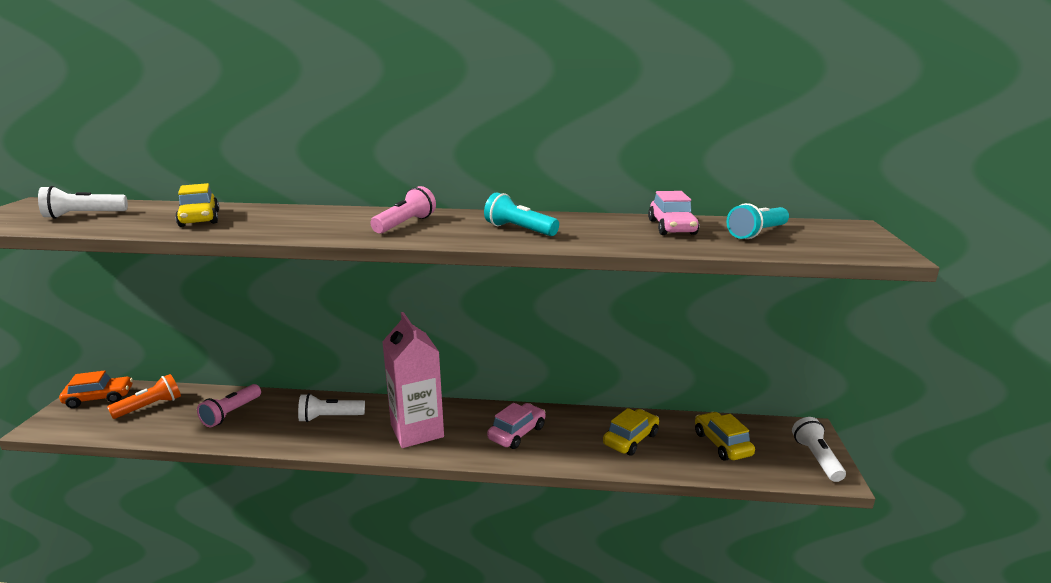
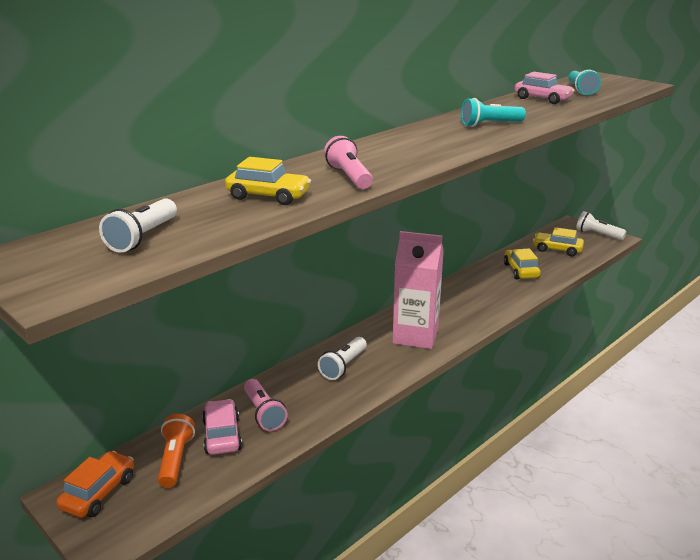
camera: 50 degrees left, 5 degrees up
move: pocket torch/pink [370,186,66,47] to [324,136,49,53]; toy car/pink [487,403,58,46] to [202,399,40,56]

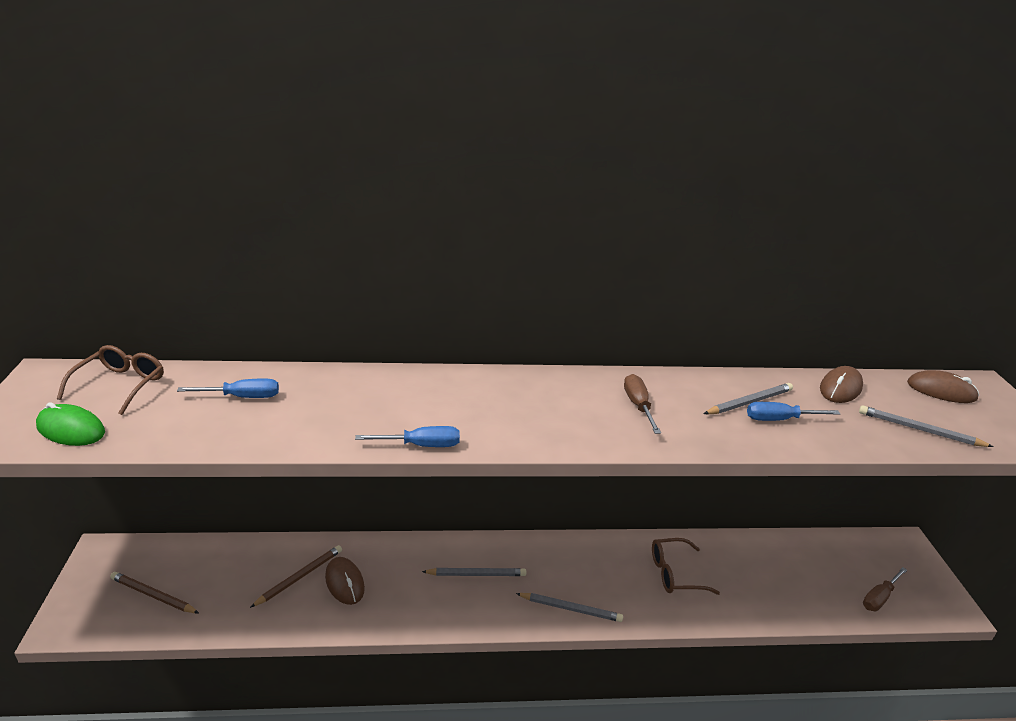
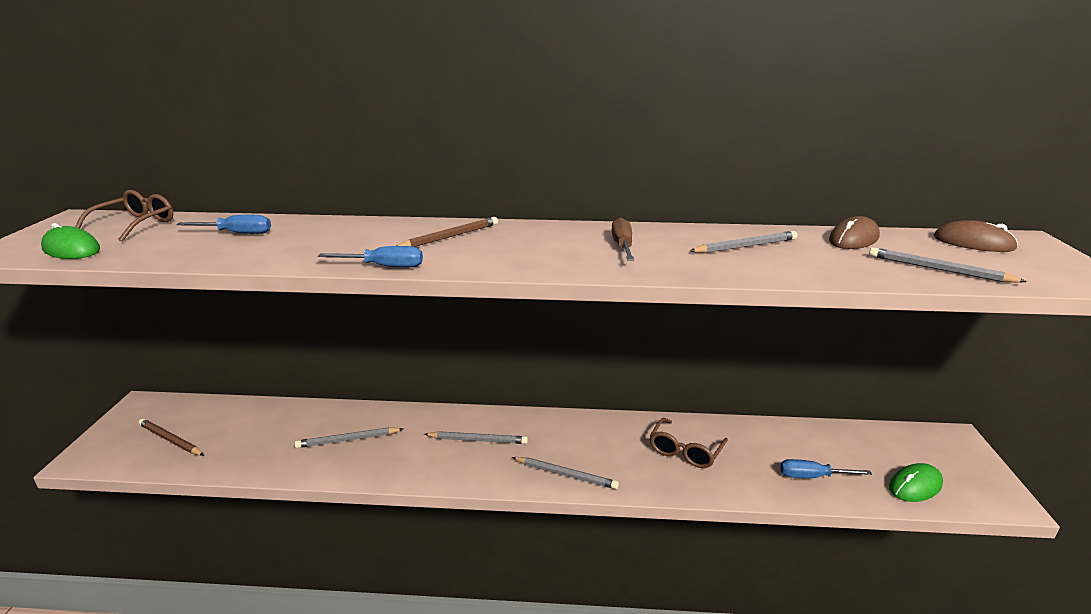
camera: 10 degrees right, 5 degrees down
move: pencil/brown [250,545,92,63] to [397,217,101,30]; flat screwdriver/blue [747,402,93,19] to [780,459,92,19]
replace: mouse/brown [325,557,40,48] to pencil/gray [294,427,109,21]; flat screwdriver/brown [863,567,44,44] to mouse/emerald [889,463,54,39]
rotate: glasses/brown [652,538,68,57] = [649,418,79,50] 60 degrees counterclockwise

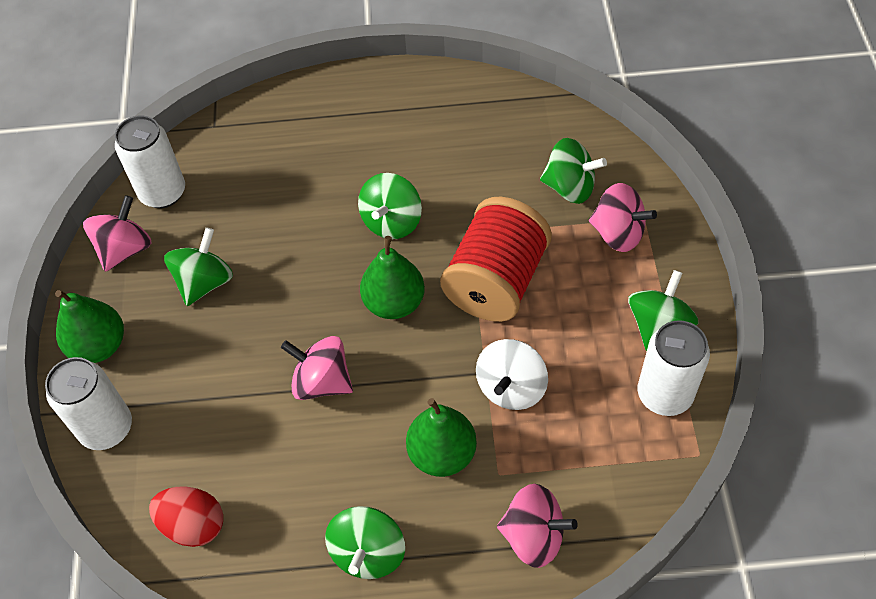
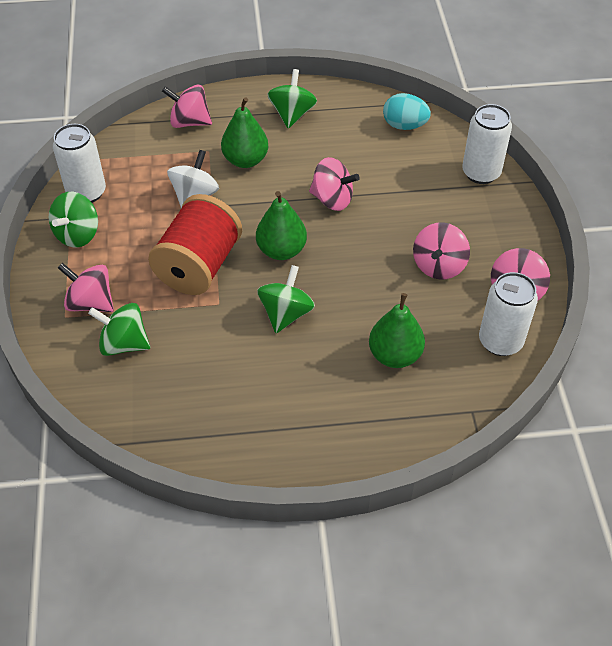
camera: 175 degrees right, 5 degrees down
move: pear/emerald [55,290,69,73] to [369,293,56,75]
recolor: egg shape/red [149,487,74,60] to egg shape/aqua [383,93,48,37]; whirligig/emerald [164,227,69,79] to whirligig/pink [413,222,57,57]

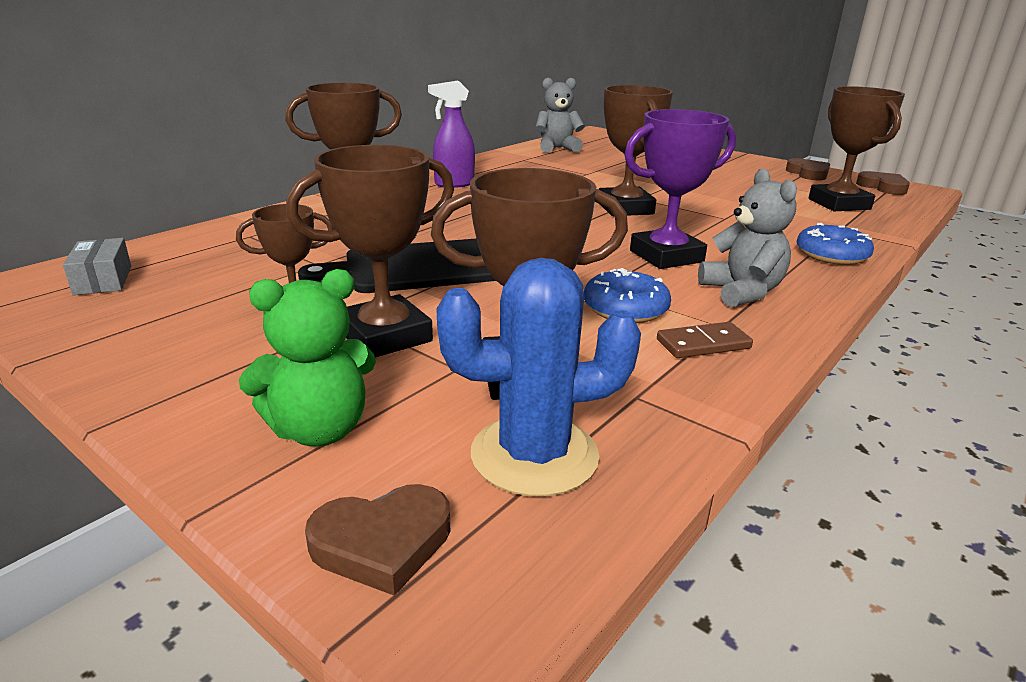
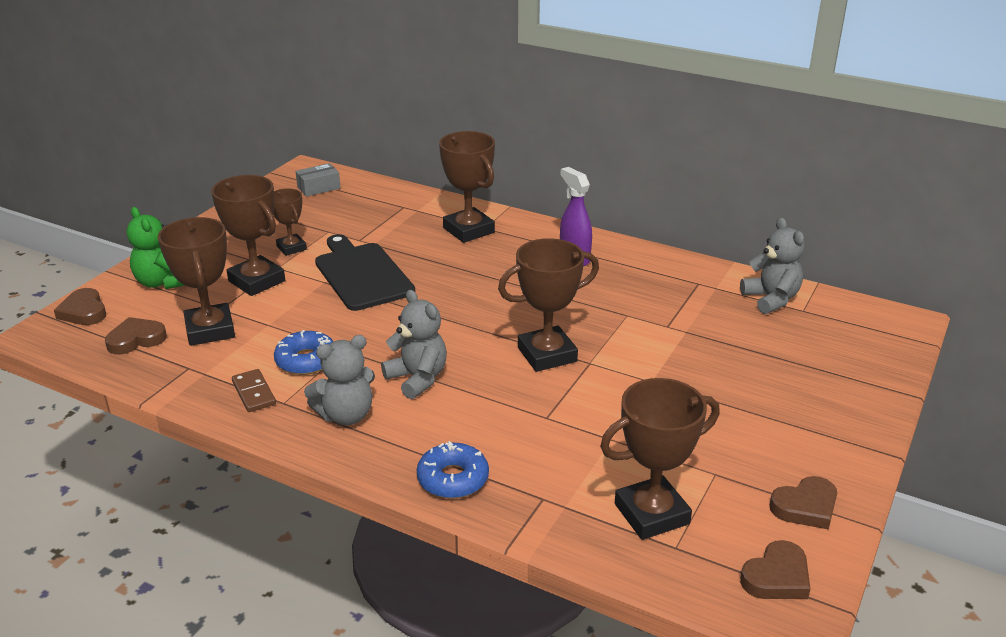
camera: 80 degrees right, 5 degrees up
replace: cactus/blue [436,258,205,238] to heart shape/brown [105,317,62,38]; prize cup/royal purple [624,109,112,160] to teddy/gray [381,290,66,109]

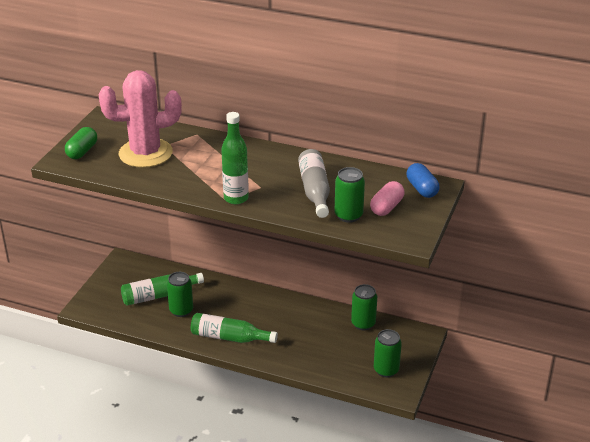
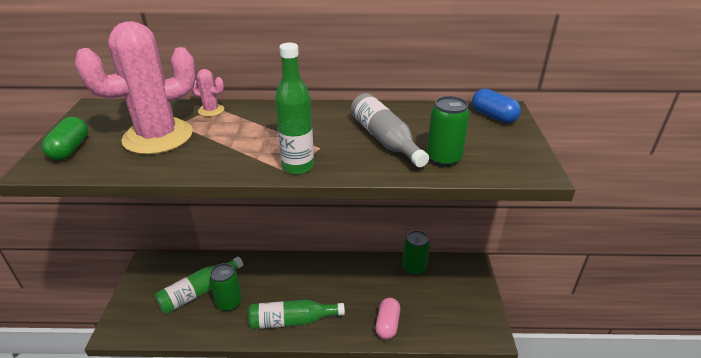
camera: 20 degrees left, 0 degrees up
delete: can/emerald [374,329,28,48]
insert: cactus/pink [191,69,33,48]
move: pill shape/pink [370,181,34,35] to [375,298,25,42]

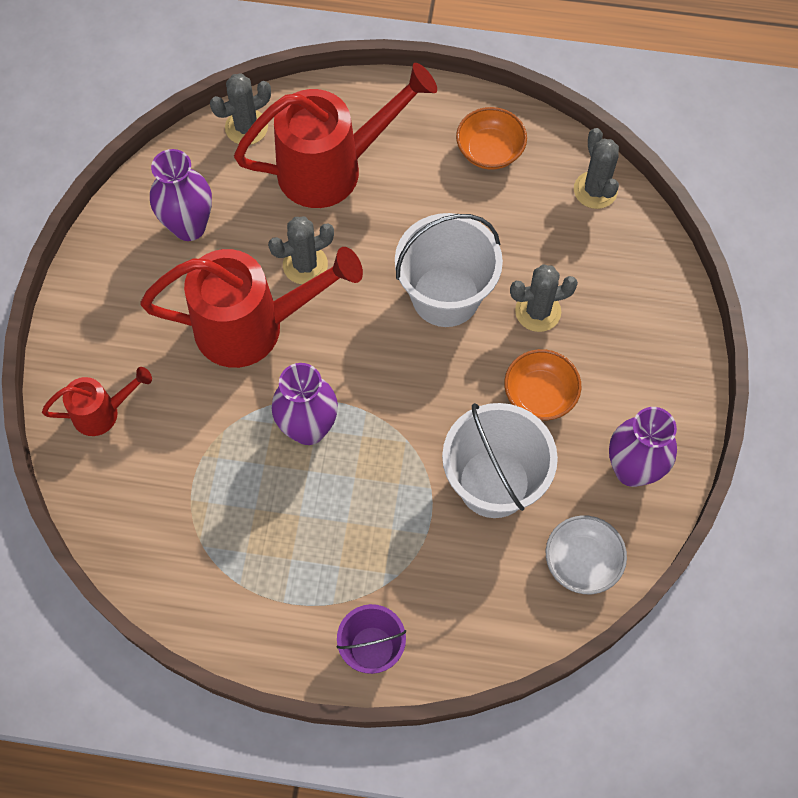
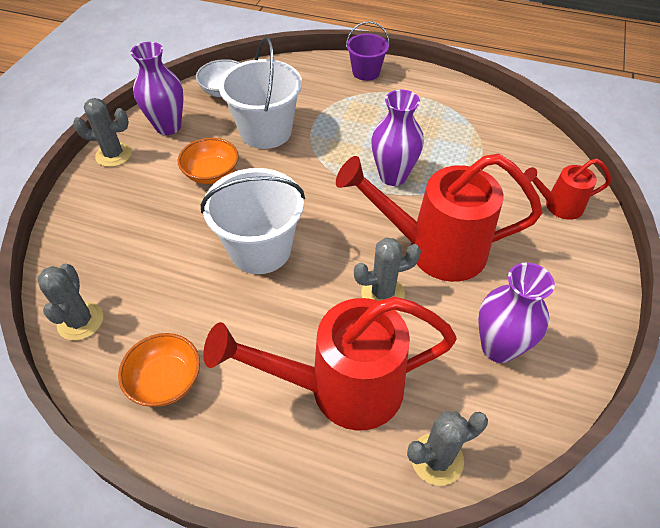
camera: 170 degrees left, 15 degrees down
move: cactus/gray [510,264,68,68] to [73,98,59,69]

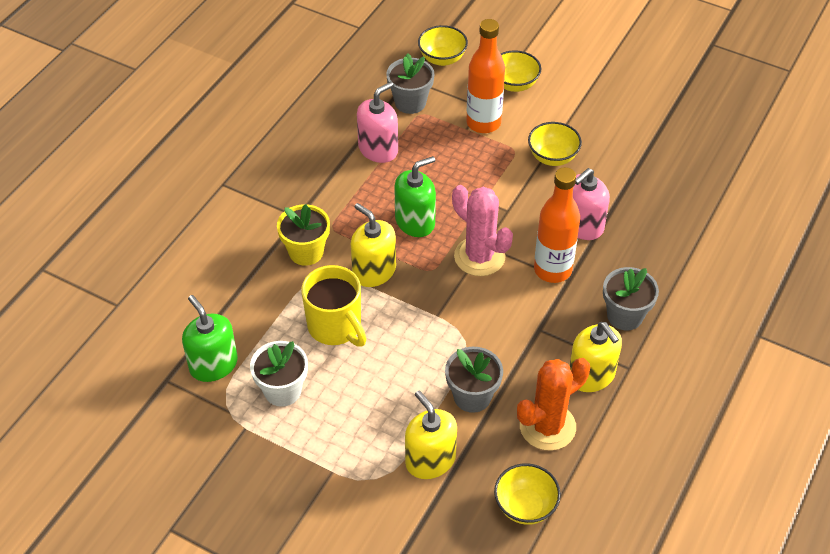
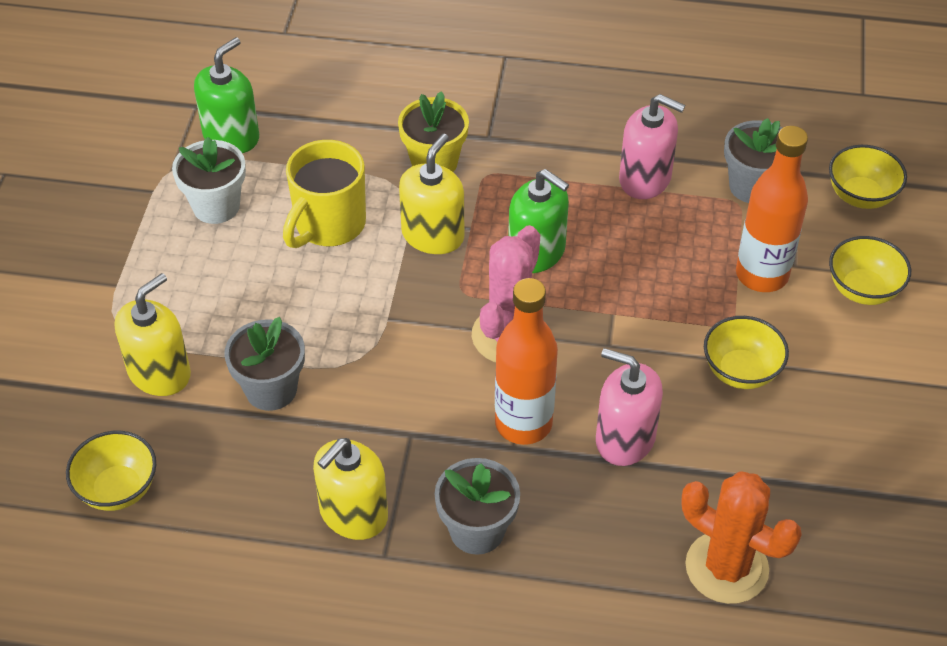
camera: 70 degrees right, 0 degrees up
move: cactus/bright orange [517,358,73,93] to [681,471,121,133]

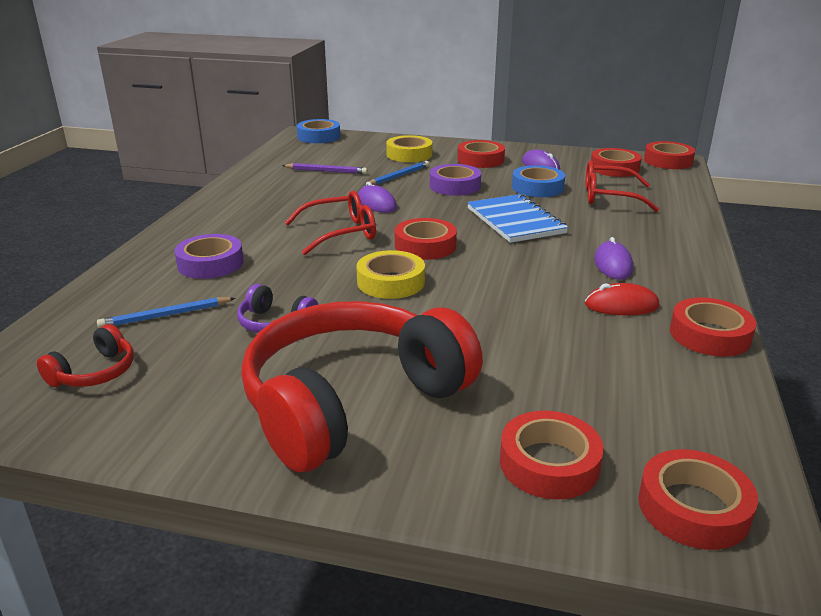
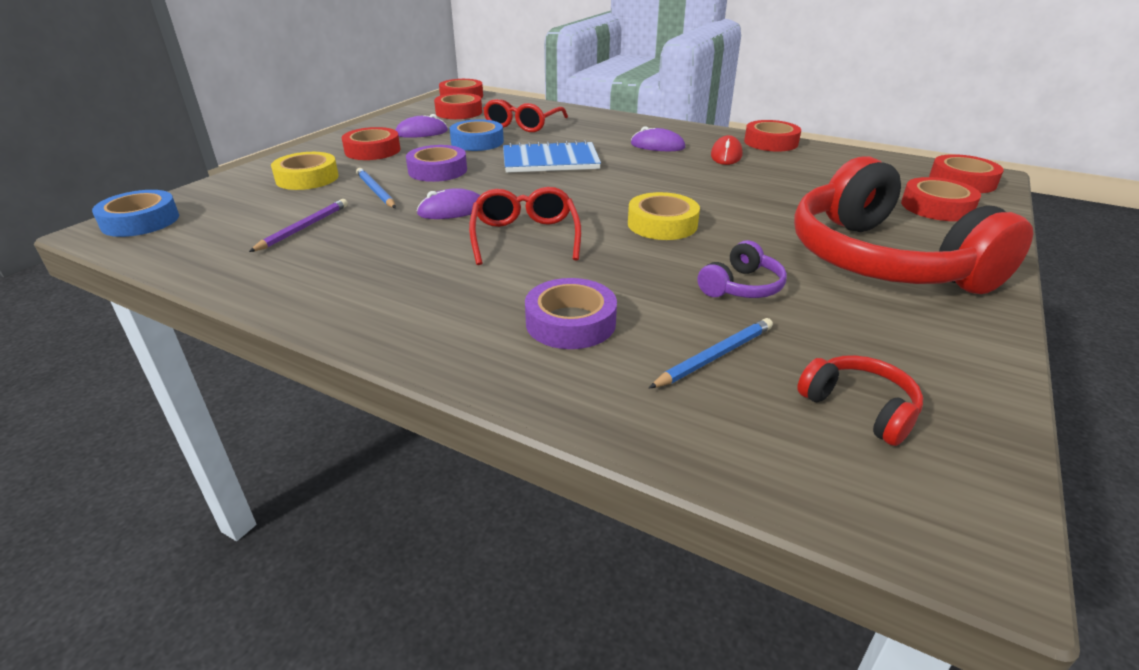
camera: 75 degrees left, 5 degrees up
delete: roll of tape/red [395,218,62,42]
rotate: pencil/blue [97,297,138,31] = [649,318,124,70] 120 degrees counterclockwise

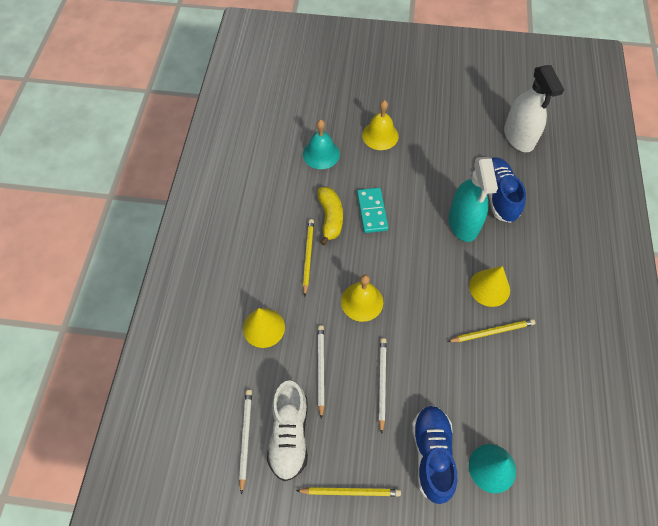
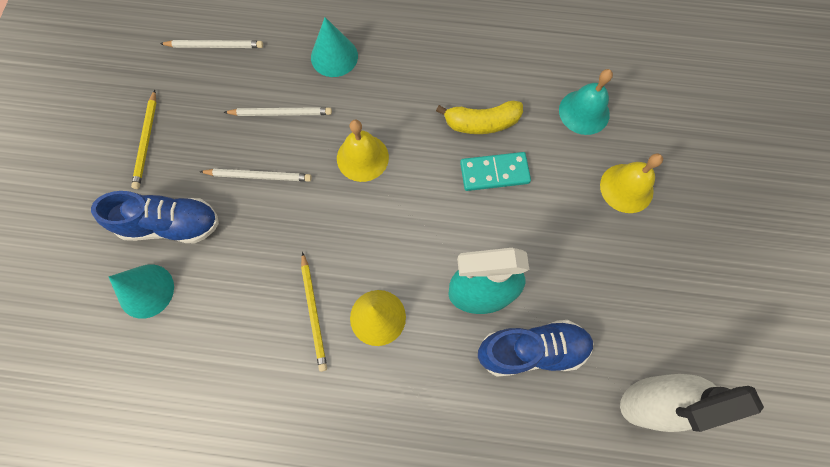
camera: 90 degrees right, 10 degrees up
delete: lace-up shoe/white [267,380,41,101]; pencil/golden [303,219,11,78]
recolor: cone shape/golden [243,308,42,40] to cone shape/aqua [311,17,47,60]

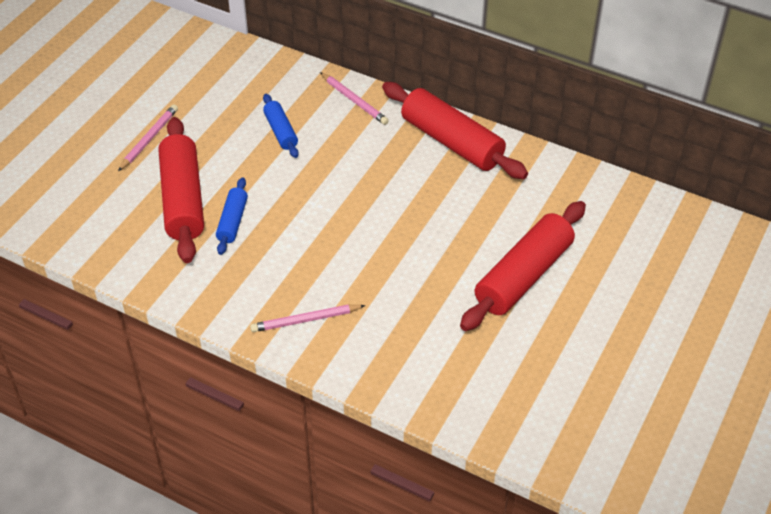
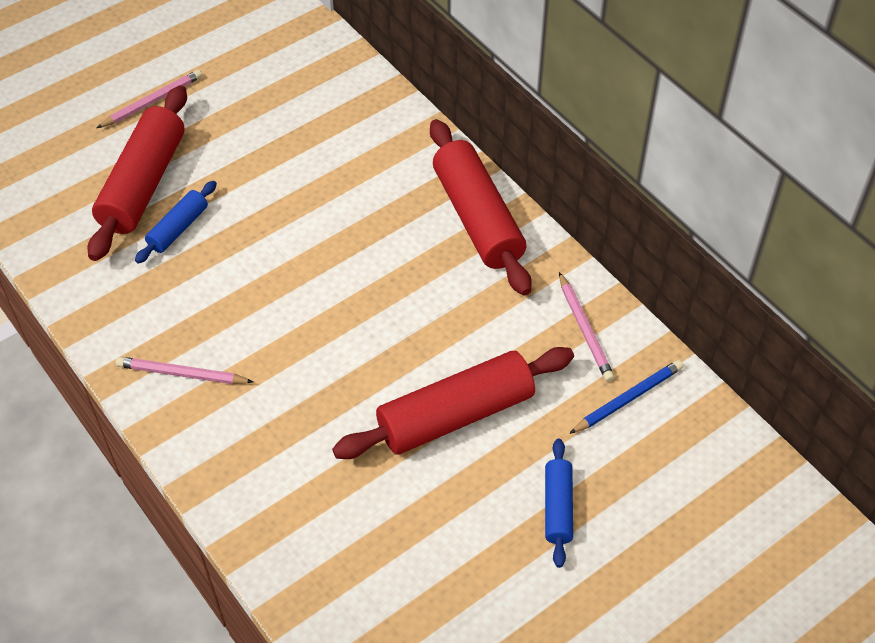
camera: 25 degrees right, 5 degrees up
insert: pencil/blue [569,360,114,74]
move: dough roller/blue [263,94,36,64] to [545,439,28,129]; pencil/pink [320,72,69,53] to [559,272,56,110]

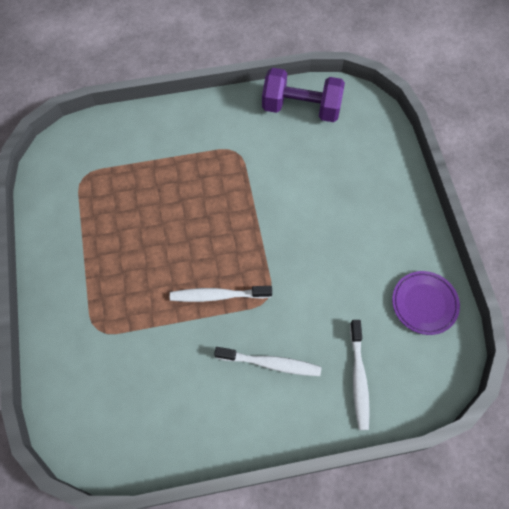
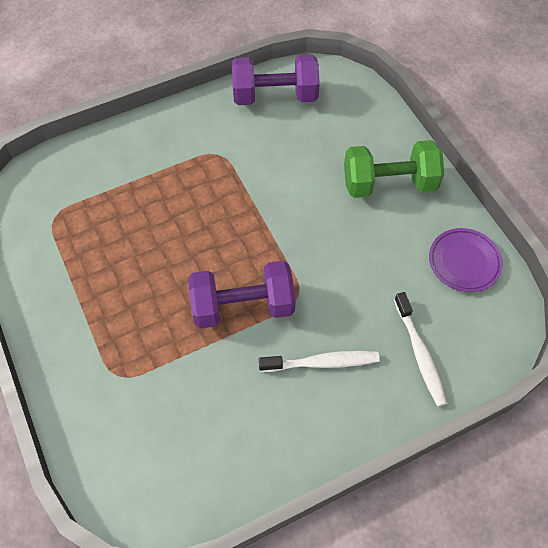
camera: 15 degrees left, 5 degrees down
insert: dumbbell/emerald [344,140,100,58]
replace: tooth brush/white [170,286,102,16] to dumbbell/royal purple [188,261,108,68]

